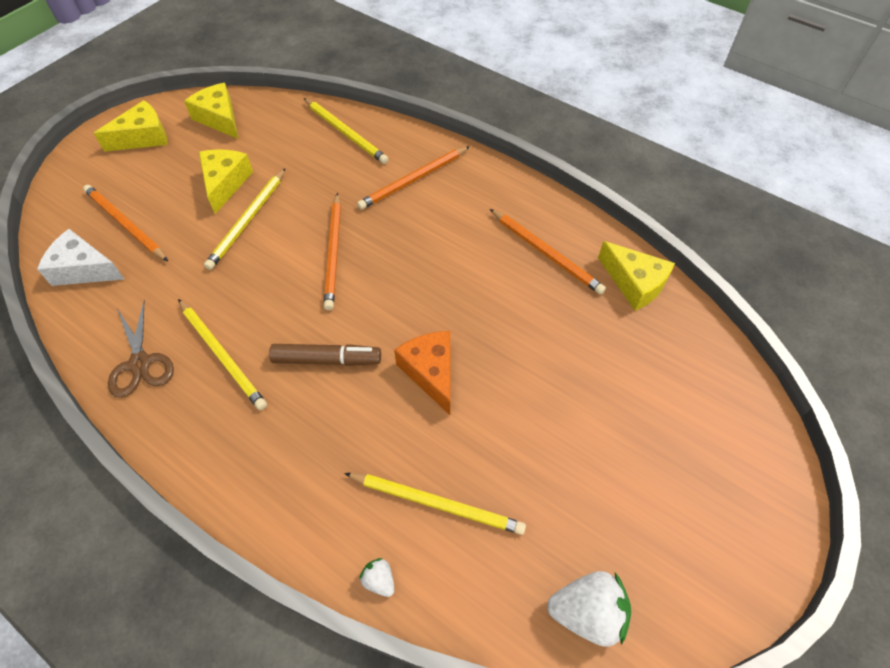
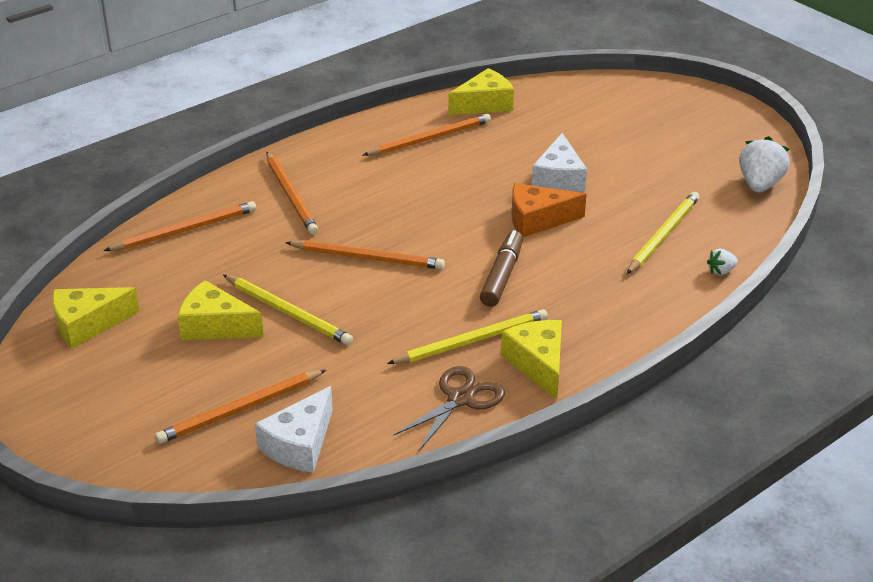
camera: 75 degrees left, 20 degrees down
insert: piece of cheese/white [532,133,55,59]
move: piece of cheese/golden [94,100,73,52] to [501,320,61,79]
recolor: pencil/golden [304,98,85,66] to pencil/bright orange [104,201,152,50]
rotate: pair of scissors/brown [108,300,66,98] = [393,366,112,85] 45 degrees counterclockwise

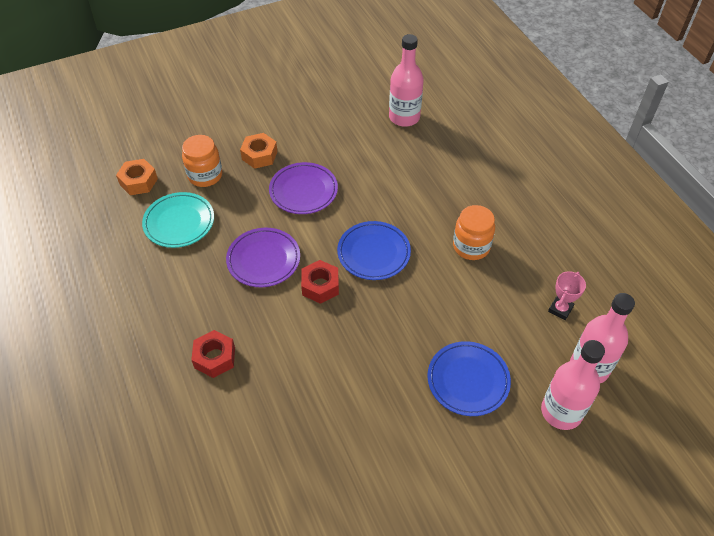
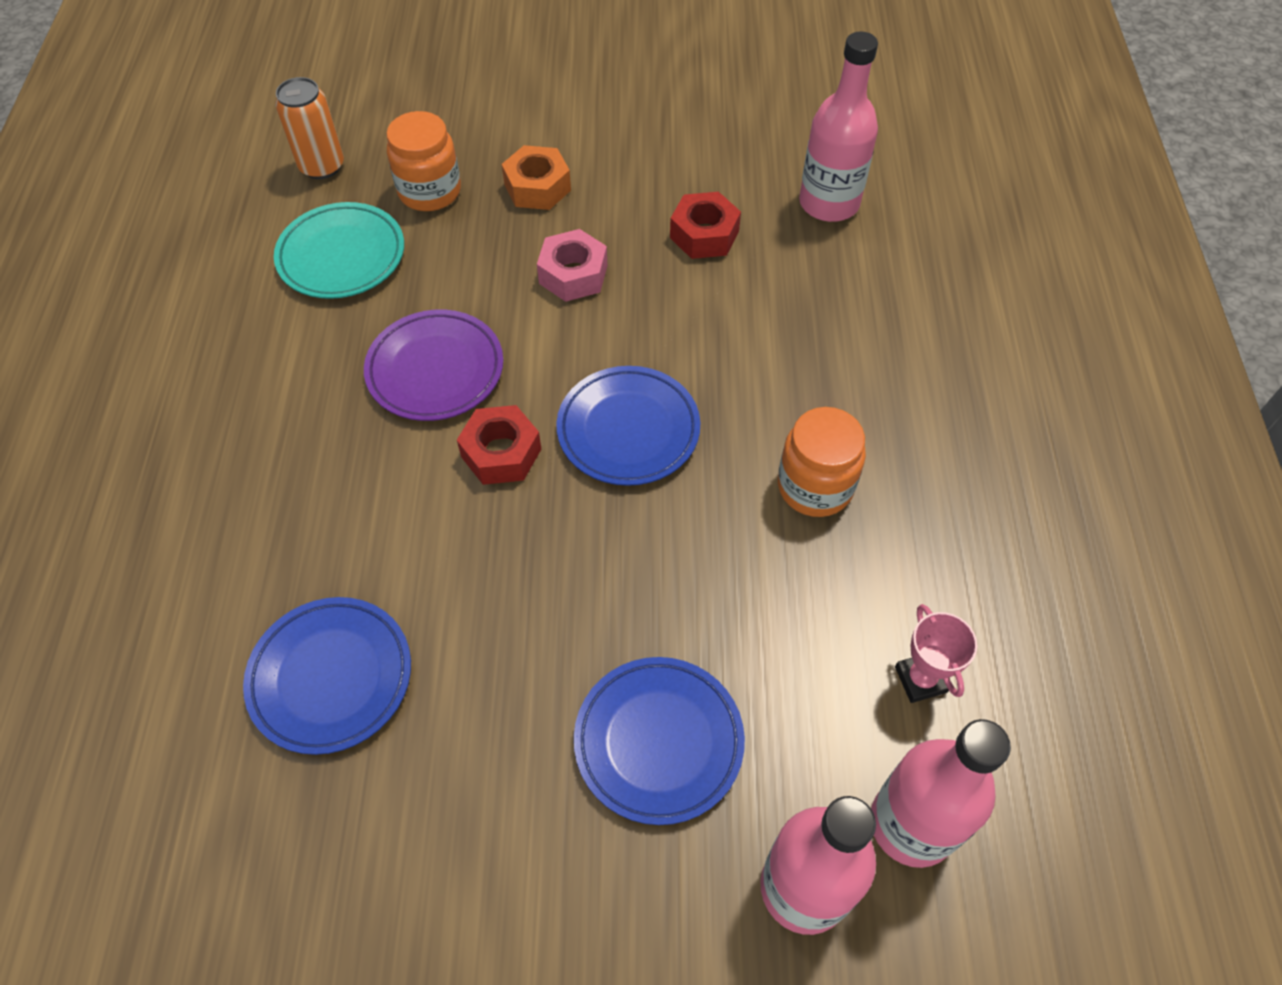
camera: 25 degrees right, 5 degrees up
insert: flat dish/blue [243,597,168,158]
move: nut/red [191,330,44,48] to [670,192,71,67]
replace: nut/bright orange [116,159,42,36] to can/bright orange [275,77,69,102]; flat dish/royal purple [269,162,69,52] to nut/pink [537,229,71,73]
rotate: prize cup/pink [548,271,38,49] = [895,604,82,99] 75 degrees counterclockwise

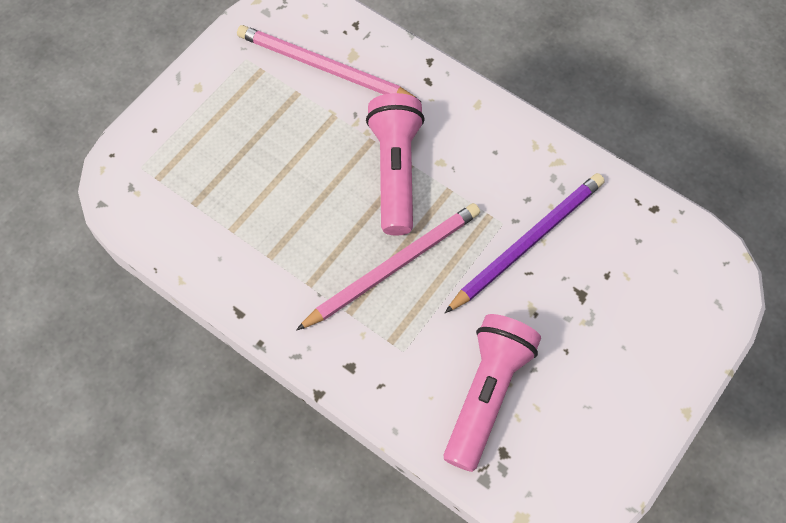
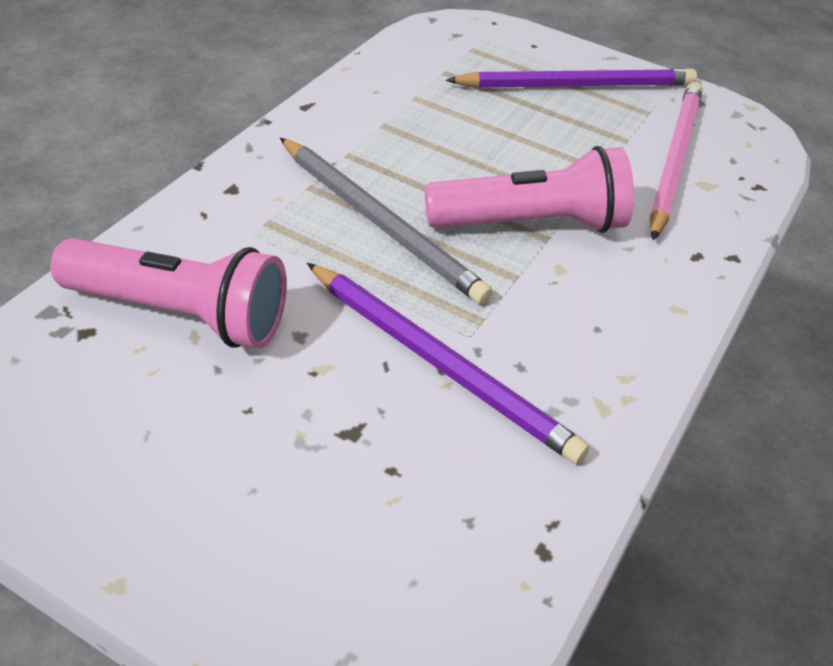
camera: 80 degrees right, 20 degrees down
insert: pencil/royal purple [446,68,251,20]
recolor: pencil/pink [296,203,184,127] to pencil/gray [280,138,213,167]

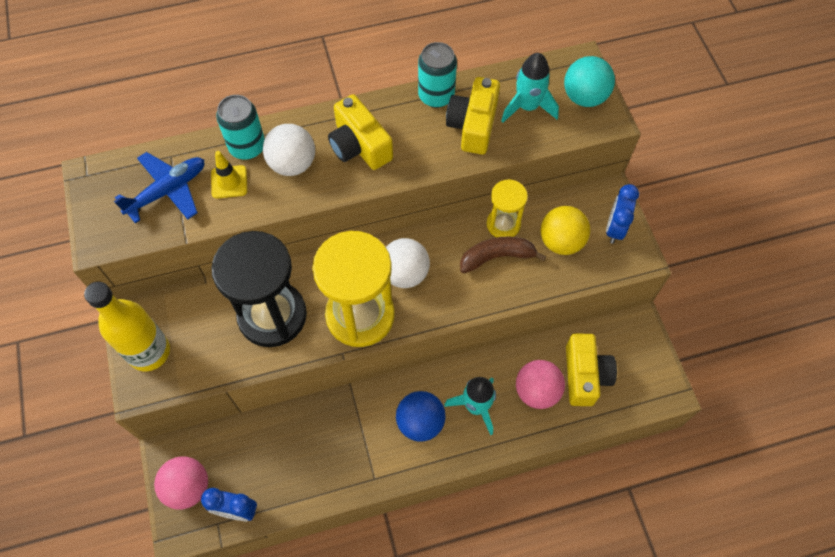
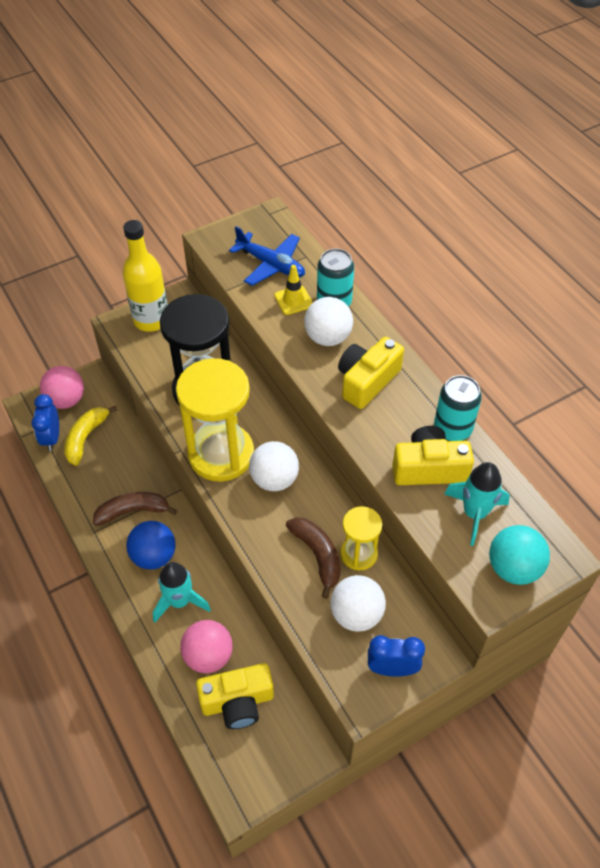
camera: 75 degrees right, 10 degrees down
insert: toy banana/golden [64,406,53,60]; toy banana/brown [93,492,84,34]
recolor: play ball/golden [540,206,50,49] to play ball/white [330,575,56,57]

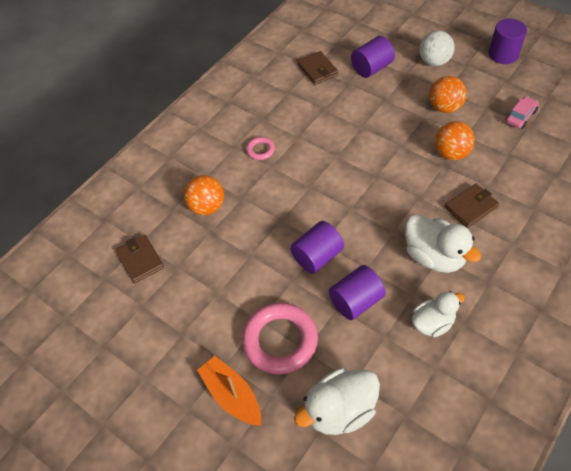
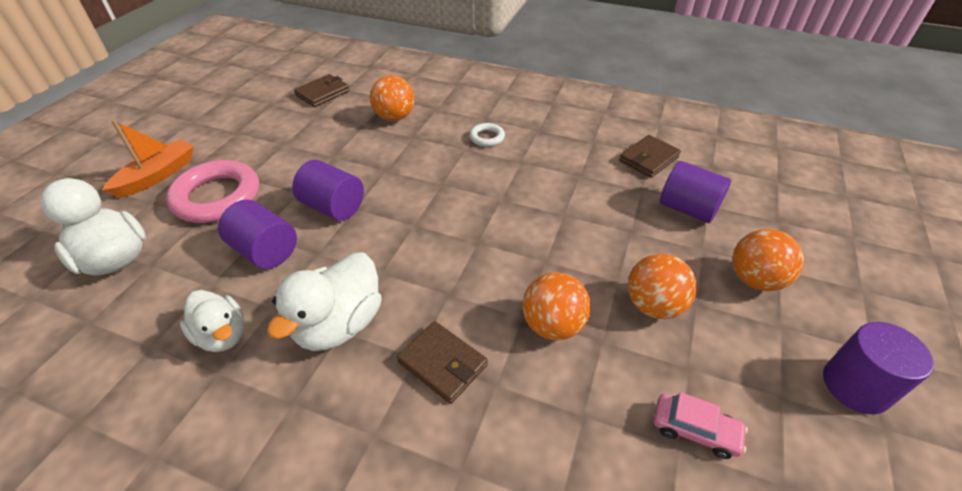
camera: 70 degrees right, 10 degrees down
recolor: torus/pink [246,137,29,23] to torus/white [470,123,35,24]; play ball/white [419,30,36,36] to play ball/bright orange [733,229,71,62]

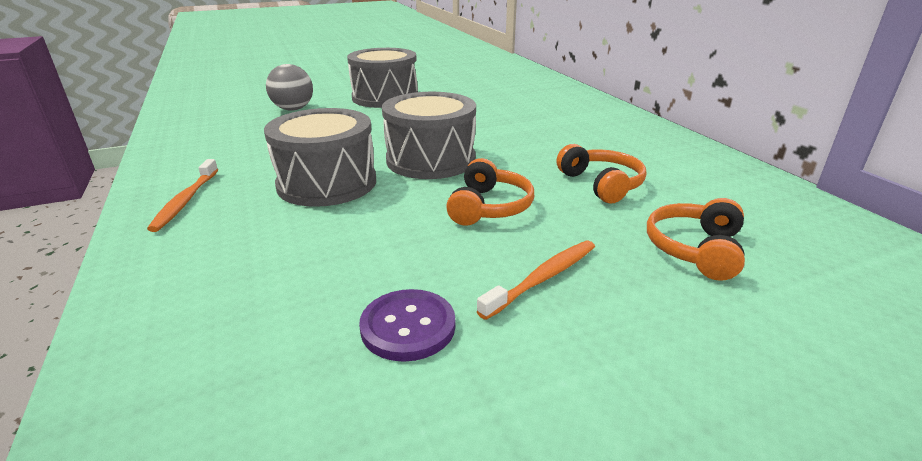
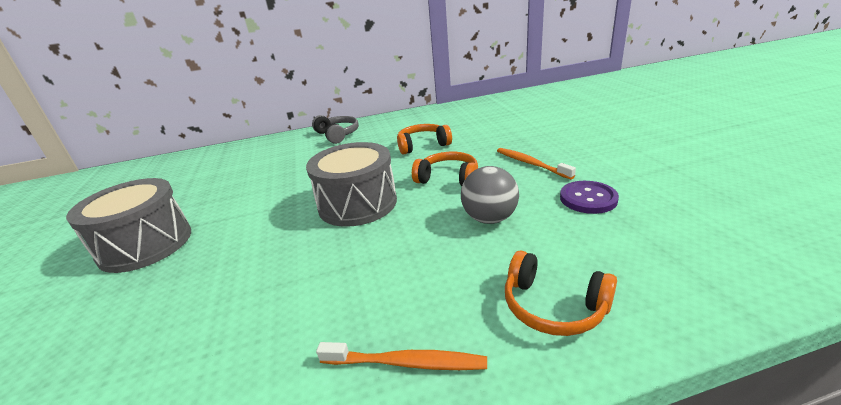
camera: 80 degrees left, 0 degrees up
delete: drum/gray [264,108,112,99]
insert: headset/gray [312,115,47,29]
move: play ball/gray [266,64,47,46] to [461,166,58,58]; headset/bright orange [647,198,98,83] to [505,251,112,85]

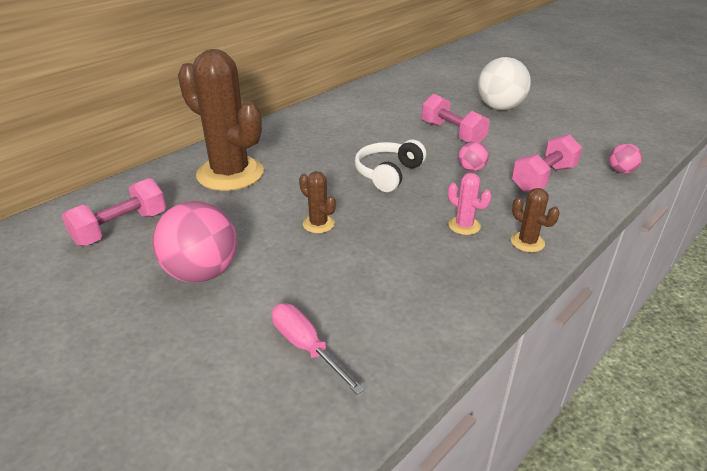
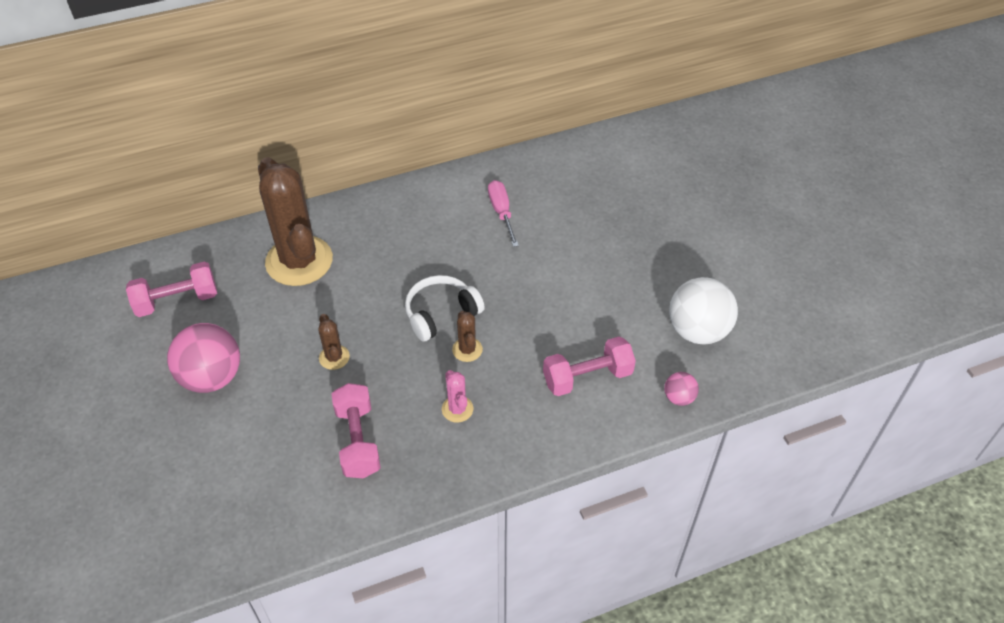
camera: 25 degrees right, 15 degrees up
delete: play ball/pink [458,141,31,30]
move: flat screwdriver/pink [272,303,92,92] to [488,180,31,67]; dumbbell/pink [421,94,69,49] to [331,383,50,95]; play ball/white [478,57,53,53] to [669,277,69,68]; cactus/brown [511,188,49,64] to [452,311,31,51]

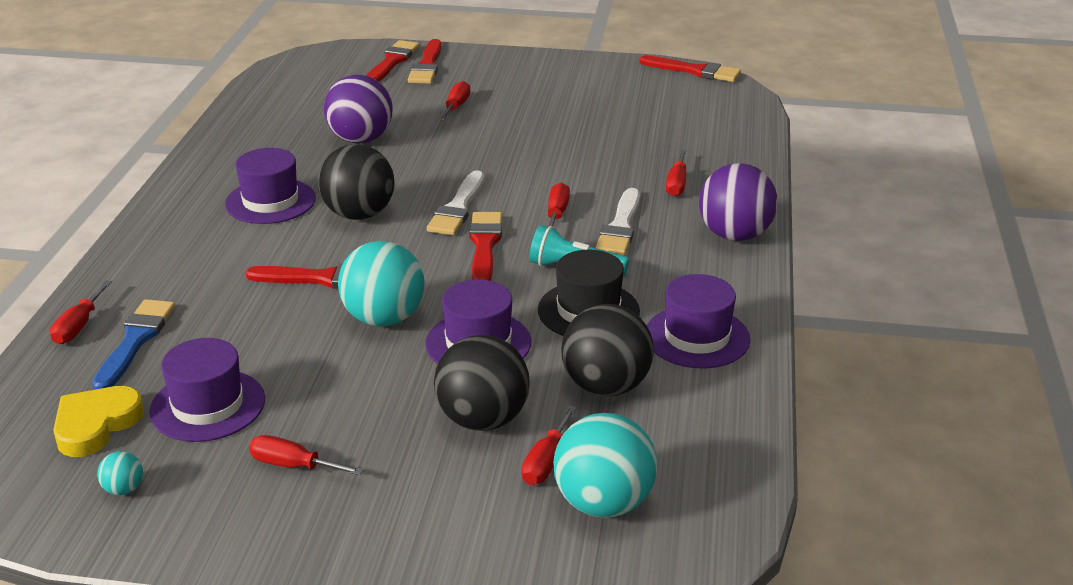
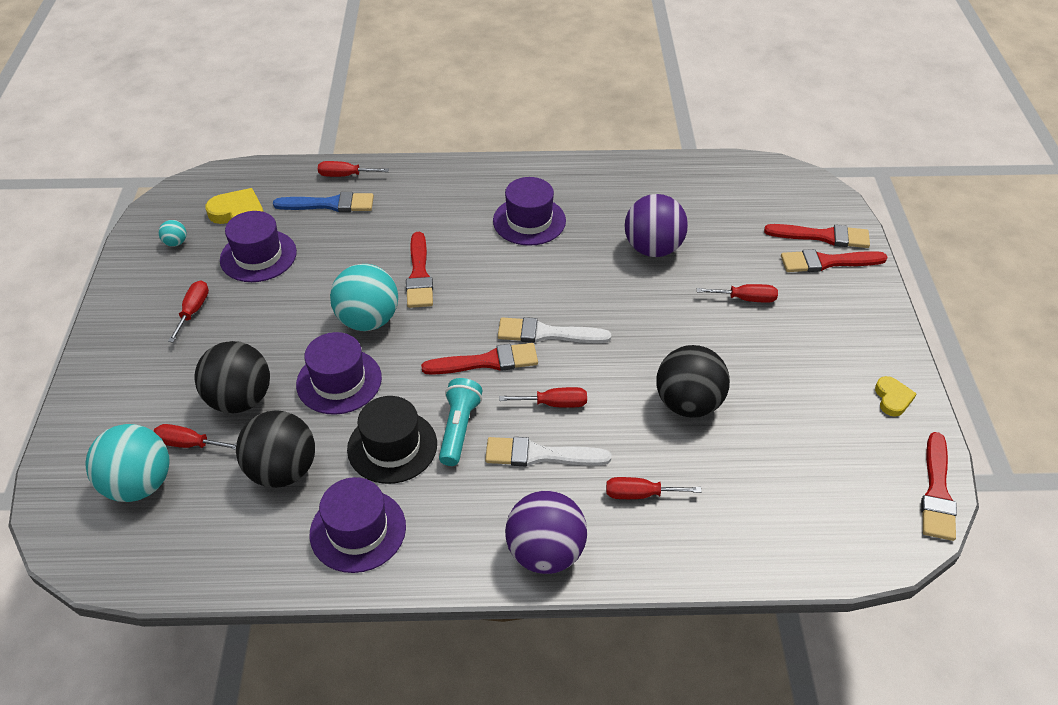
camera: 80 degrees right, 15 degrees up
insert: heart shape/golden [875,376,42,40]
move: play ball/ebony [318,144,76,76] to [656,345,74,73]

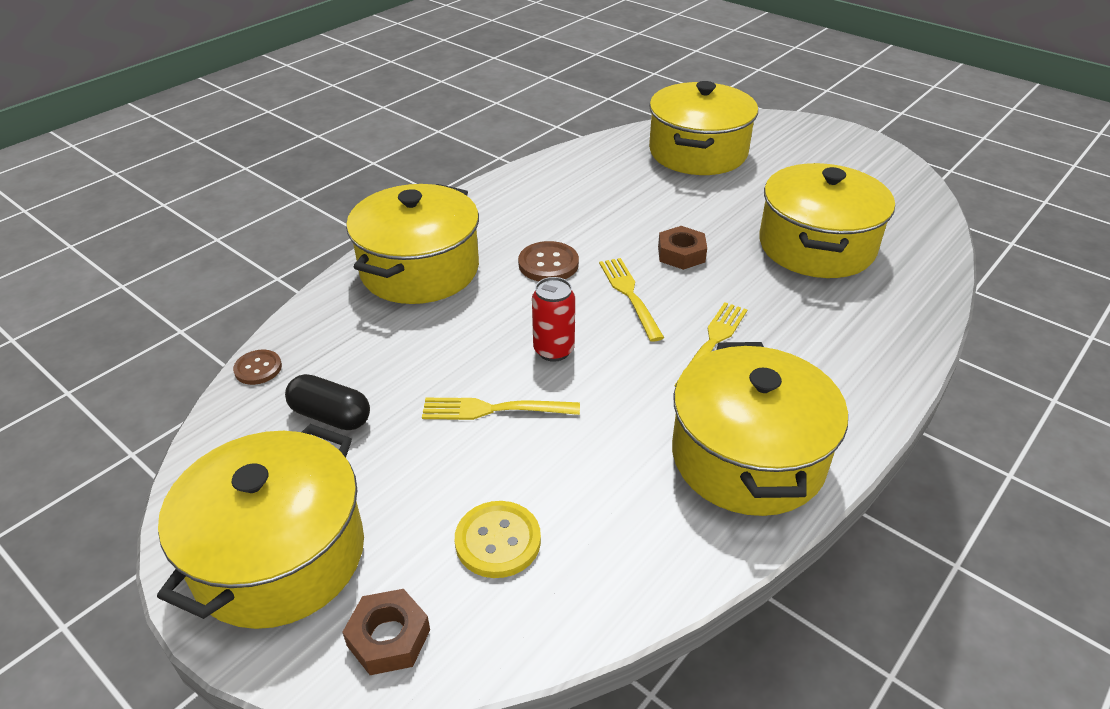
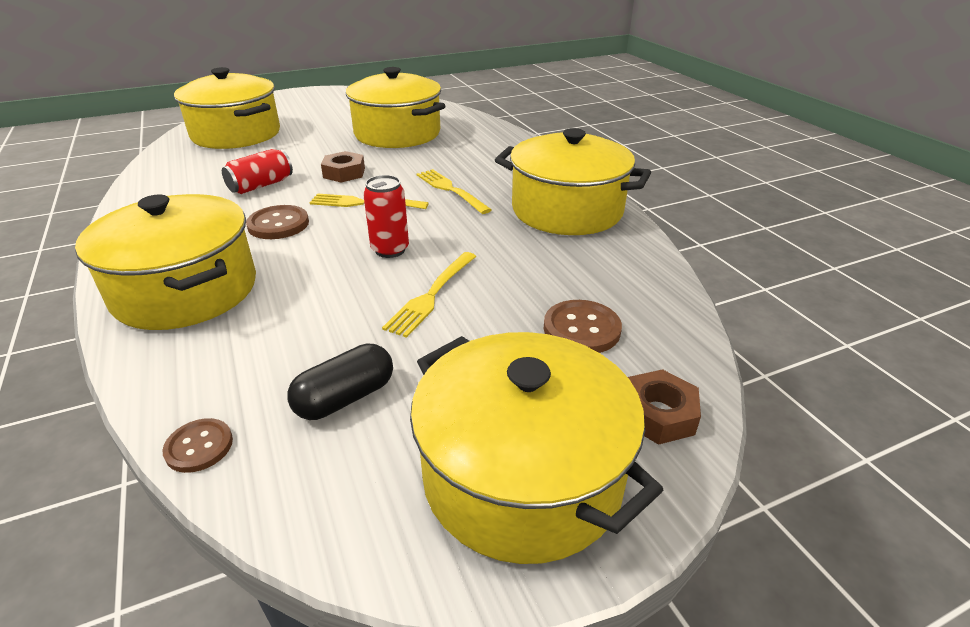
camera: 65 degrees left, 5 degrees down
insert: can/red [222,149,71,45]
recolor: shirt button/golden [455,501,86,77] to shirt button/brown [544,300,78,53]

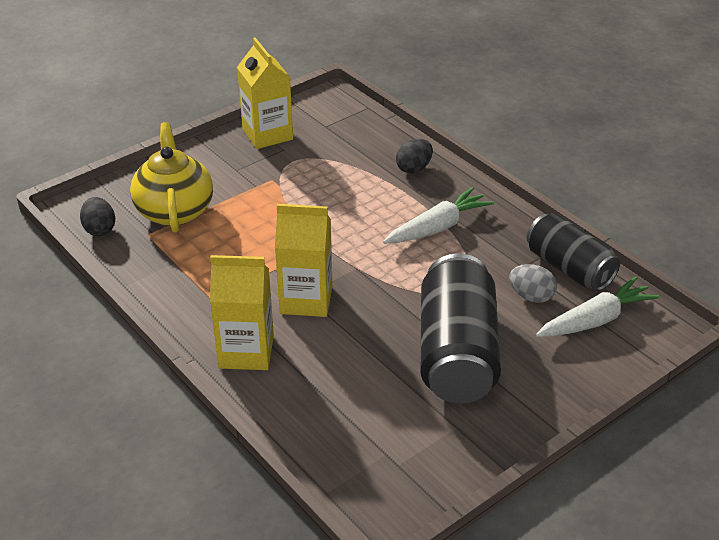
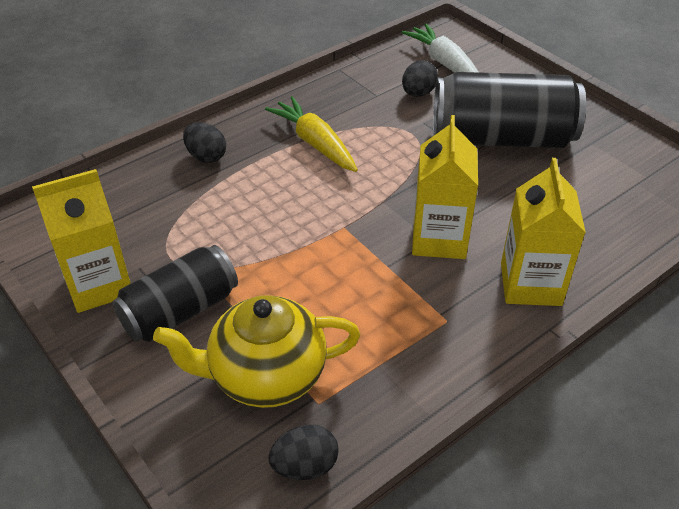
camera: 90 degrees left, 5 degrees up
move: can/ebony [527,213,93,78] to [113,245,125,97]
recolor: toy carrot/white [383,187,111,57] to toy carrot/golden [265,96,93,76]; egg shape/gray [509,264,48,39] to egg shape/ebony [402,60,36,37]

